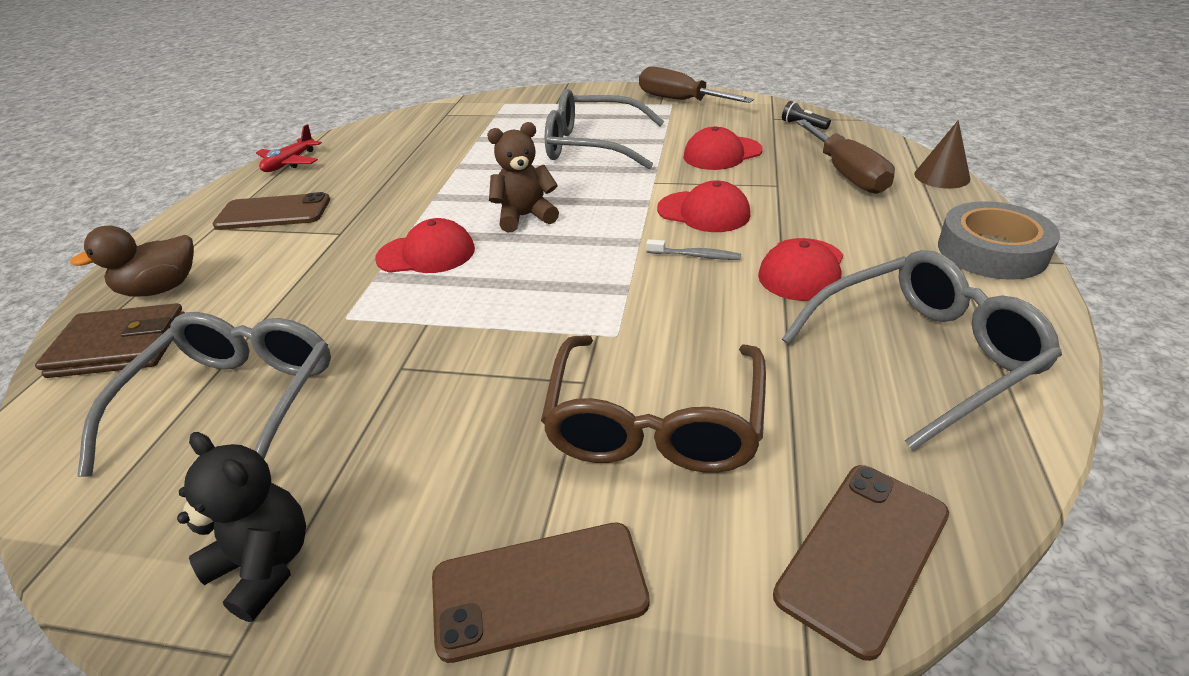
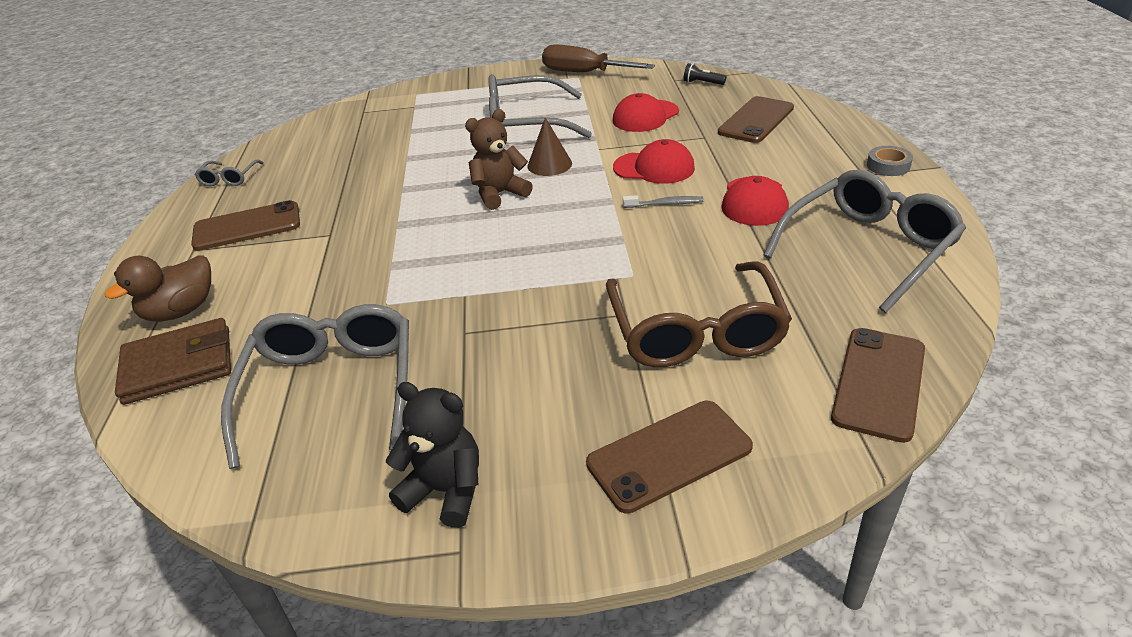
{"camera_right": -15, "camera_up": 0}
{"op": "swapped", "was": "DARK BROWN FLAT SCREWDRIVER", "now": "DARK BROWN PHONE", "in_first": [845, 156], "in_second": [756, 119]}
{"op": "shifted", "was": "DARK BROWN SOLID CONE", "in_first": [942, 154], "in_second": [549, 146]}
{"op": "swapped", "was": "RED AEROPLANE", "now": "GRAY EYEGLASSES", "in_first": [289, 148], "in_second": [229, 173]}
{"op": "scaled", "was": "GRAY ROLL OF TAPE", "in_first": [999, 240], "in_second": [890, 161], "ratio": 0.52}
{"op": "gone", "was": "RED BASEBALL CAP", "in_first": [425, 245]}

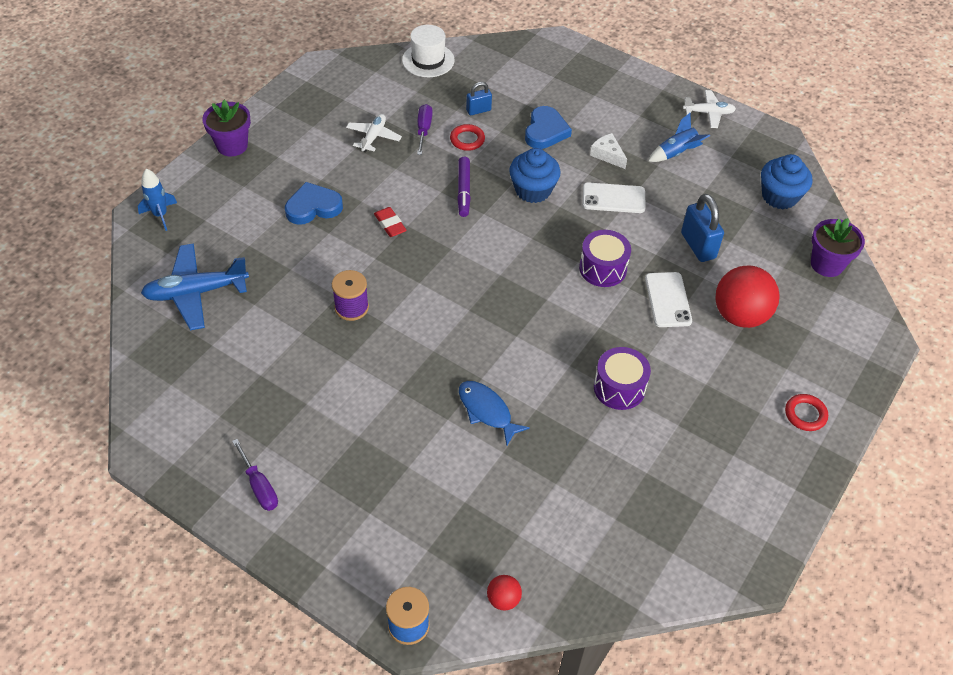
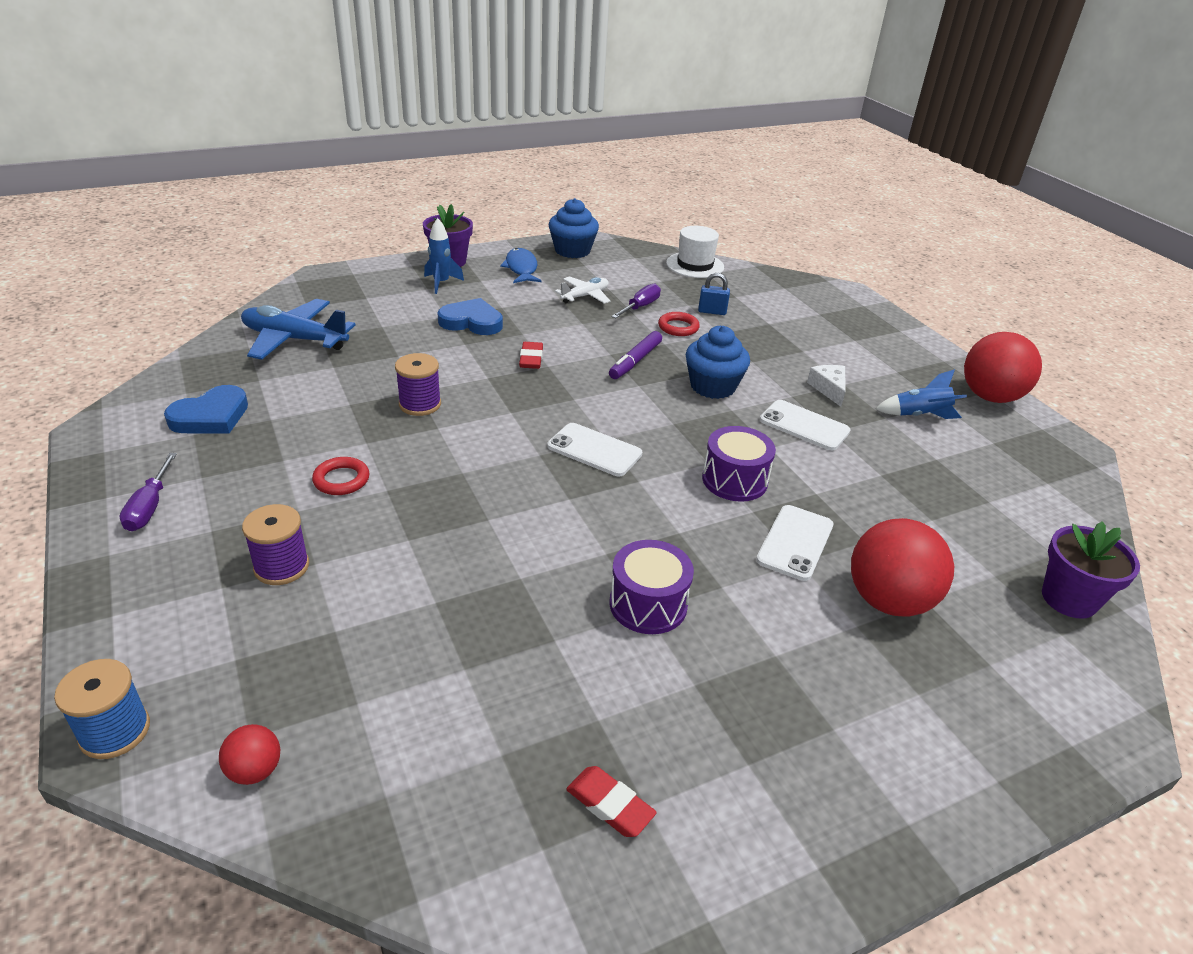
{"camera_right": 30, "camera_up": -15}
{"op": "swapped", "was": "PURE WHITE AEROPLANE", "now": "RED BALL", "in_first": [709, 109], "in_second": [1003, 367]}
{"op": "shifted", "was": "COBALT HEART SHAPE", "in_first": [548, 127], "in_second": [206, 409]}
{"op": "shifted", "was": "COBALT CUPCAKE", "in_first": [786, 181], "in_second": [574, 228]}
{"op": "shifted", "was": "COBALT ROCKET", "in_first": [157, 200], "in_second": [444, 256]}
{"op": "gone", "was": "COBALT LOCK", "in_first": [702, 228]}
{"op": "shifted", "was": "COBALT FISH FIGURE", "in_first": [494, 413], "in_second": [520, 265]}
{"op": "shifted", "was": "RED TORUS", "in_first": [806, 412], "in_second": [340, 476]}
{"op": "new", "now": "PURE WHITE PHONE", "in_second": [594, 449]}
{"op": "new", "now": "PURPLE SPOOL", "in_second": [275, 544]}
{"op": "new", "now": "RED ERASER", "in_second": [611, 801]}

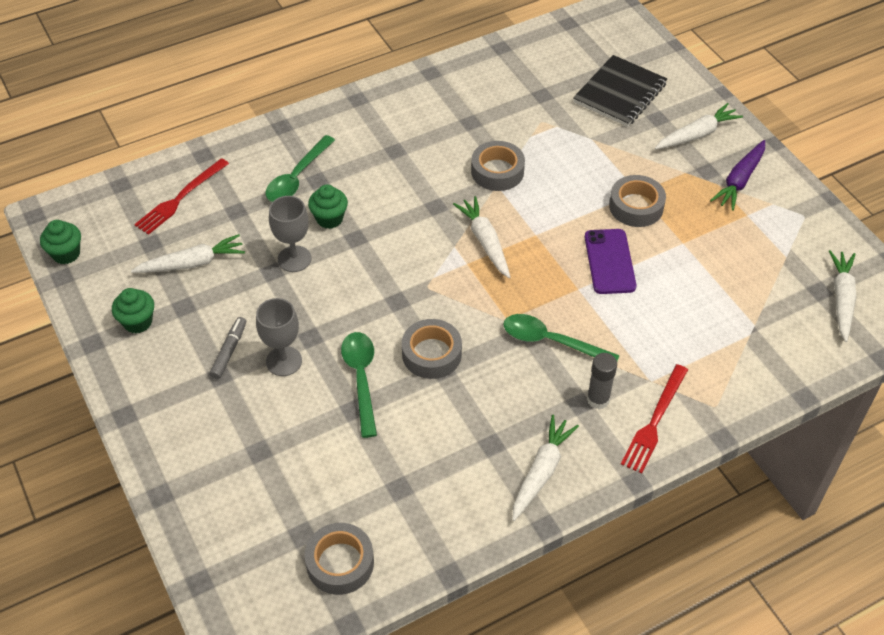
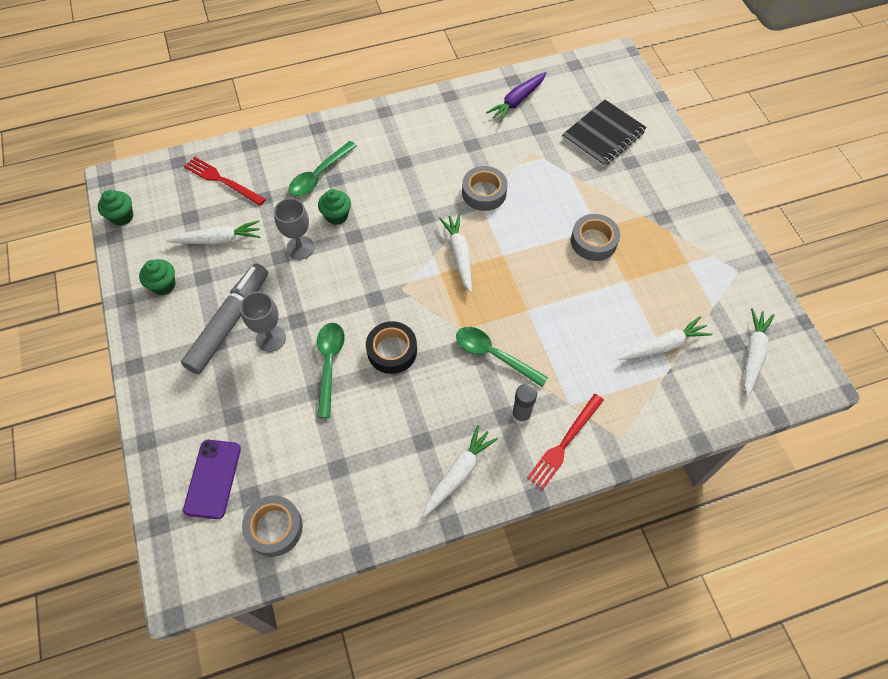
{"camera_right": 10, "camera_up": 10}
{"op": "shifted", "was": "PURE WHITE ROOT VEGETABLE", "in_first": [699, 126], "in_second": [665, 338]}
{"op": "shifted", "was": "PURPLE ROOT VEGETABLE", "in_first": [737, 175], "in_second": [516, 97]}
{"op": "rotated", "was": "RED FORK", "in_first": [181, 196], "in_second": [225, 181], "clockwise": 75}
{"op": "shifted", "was": "PURPLE PHONE", "in_first": [610, 261], "in_second": [212, 479]}
{"op": "scaled", "was": "GRAY MARKER", "in_first": [227, 348], "in_second": [224, 318], "ratio": 2.12}
{"op": "repainted", "was": "GRAY ROLL OF TAPE", "now": "EBONY ROLL OF TAPE", "in_first": [432, 349], "in_second": [391, 347]}

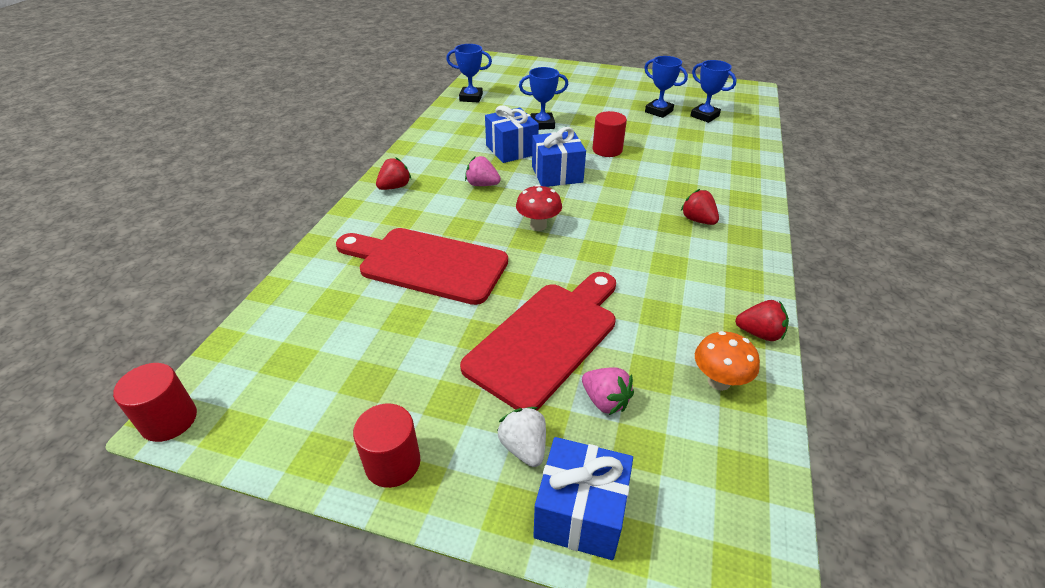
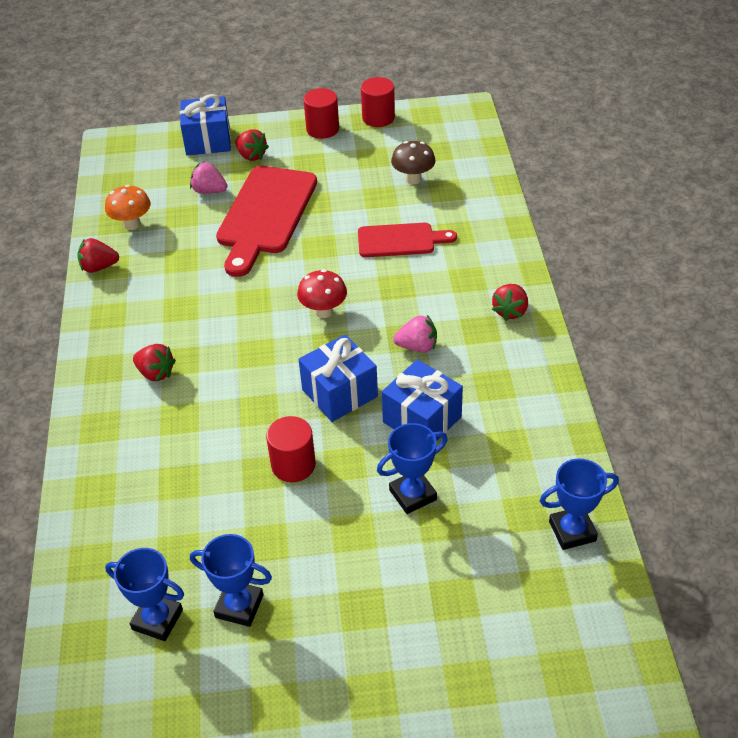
{"camera_right": 160, "camera_up": 5}
{"op": "scaled", "was": "RED BREAD BOARD", "in_first": [422, 266], "in_second": [407, 240], "ratio": 0.59}
{"op": "shifted", "was": "RED CYLINDER", "in_first": [155, 402], "in_second": [378, 102]}
{"op": "repainted", "was": "PURE WHITE BERRY", "now": "RED BERRY", "in_first": [521, 437], "in_second": [252, 145]}
{"op": "new", "now": "DARK BROWN MUSHROOM", "in_second": [413, 162]}

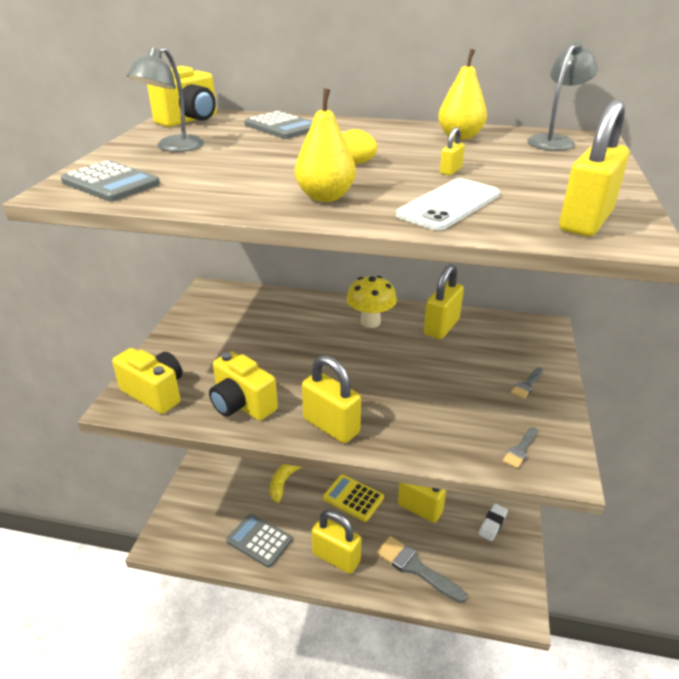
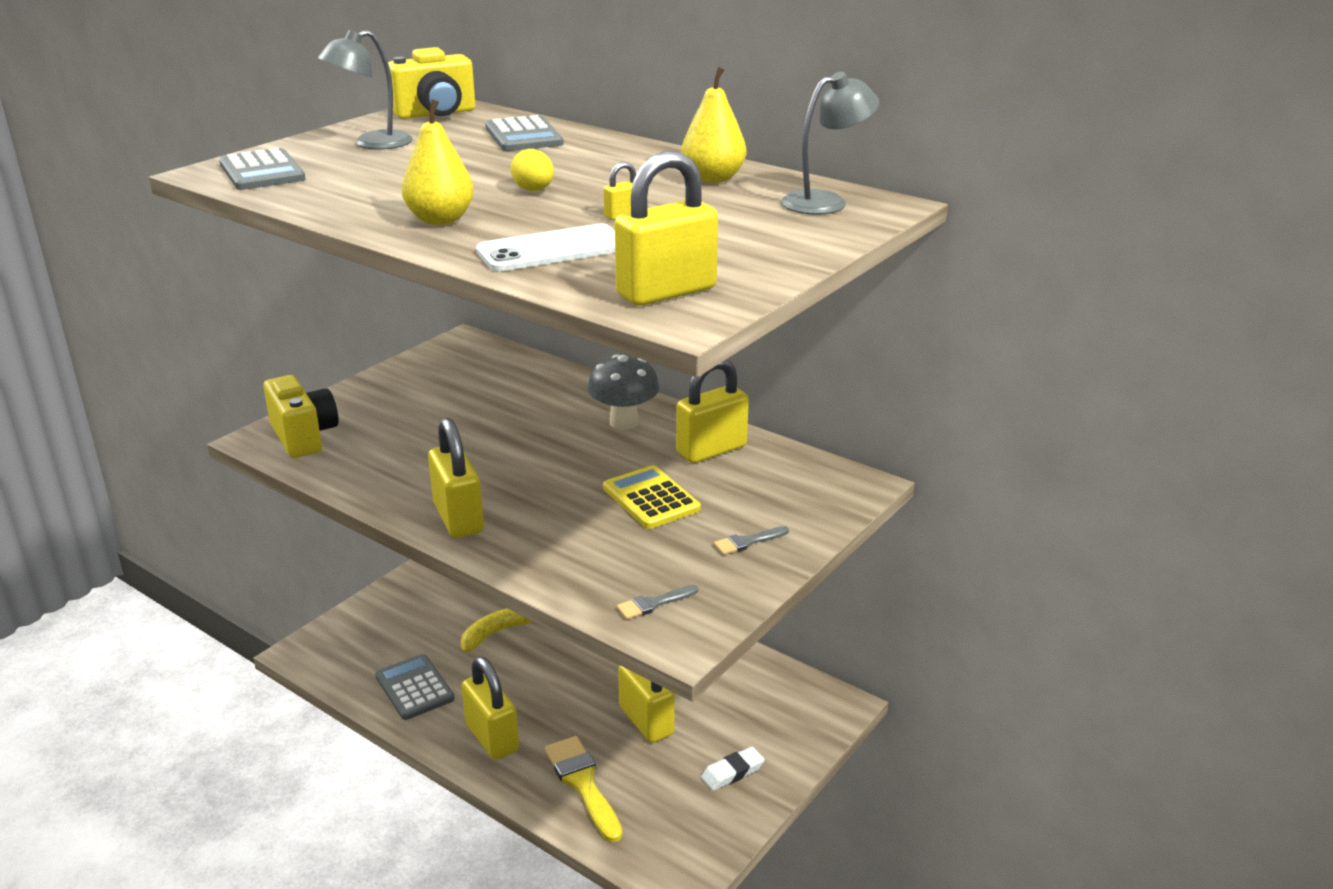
{"camera_right": 25, "camera_up": -5}
{"op": "repainted", "was": "BRIGHT YELLOW MUSHROOM", "now": "GRAY MUSHROOM", "in_first": [371, 302], "in_second": [623, 392]}
{"op": "gone", "was": "BRIGHT YELLOW COMPACT CAMERA", "in_first": [243, 386]}
{"op": "shifted", "was": "BRIGHT YELLOW POCKET CALCULATOR", "in_first": [353, 498], "in_second": [652, 497]}
{"op": "repainted", "was": "GRAY PAINT BRUSH", "now": "BRIGHT YELLOW PAINT BRUSH", "in_first": [422, 569], "in_second": [583, 789]}

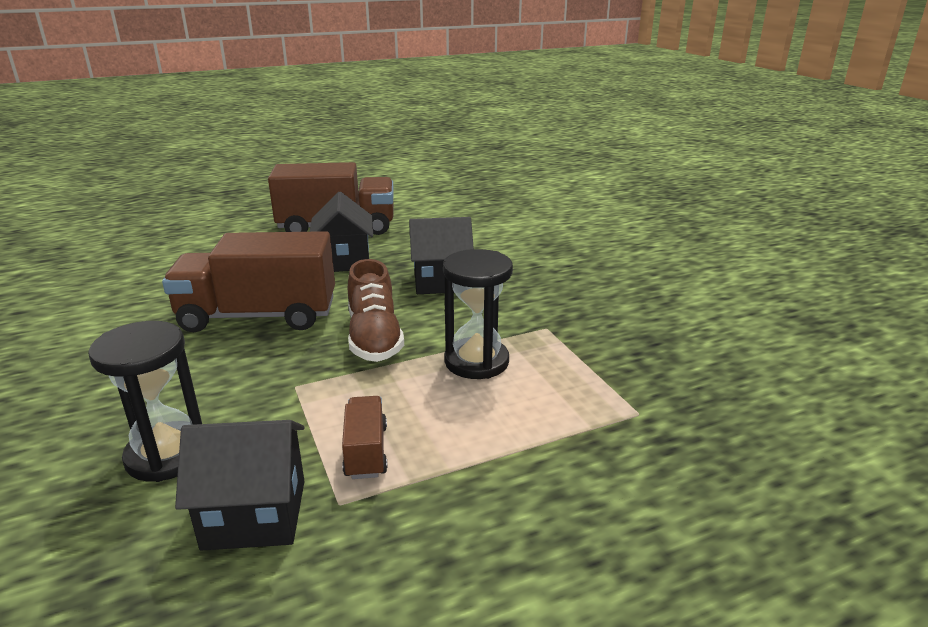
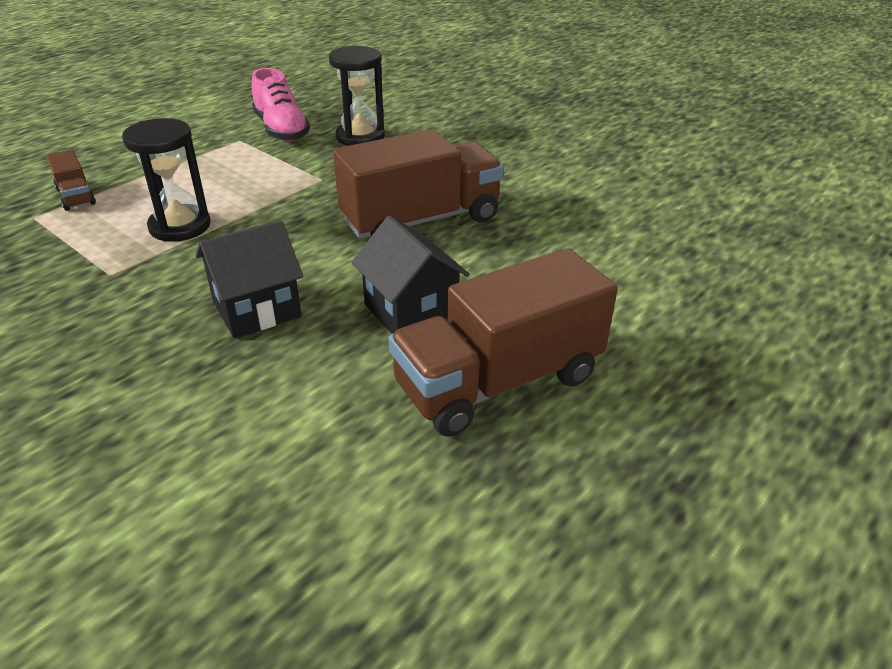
{"camera_right": 155, "camera_up": 10}
{"op": "gone", "was": "DARK BROWN LACE-UP SHOE", "in_first": [376, 310]}
{"op": "shifted", "was": "DARK BROWN TOY TRUCK", "in_first": [365, 437], "in_second": [71, 180]}
{"op": "swapped", "was": "EBONY TOY HOUSE", "now": "ROSY LACE-UP SHOE", "in_first": [240, 485], "in_second": [281, 104]}

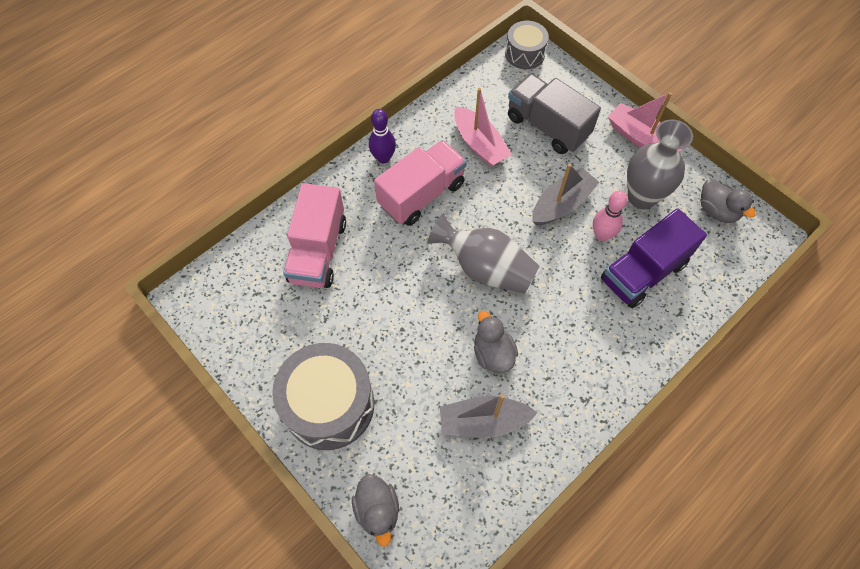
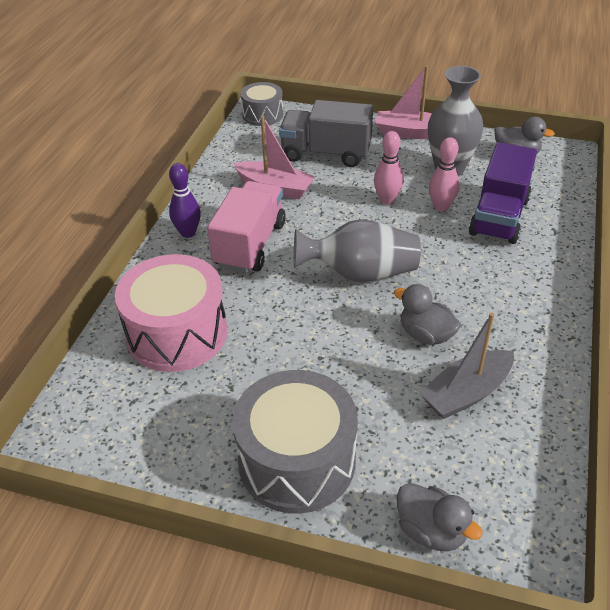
{"camera_right": -30, "camera_up": -20}
{"op": "swapped", "was": "GRAY SAILBOAT", "now": "ROSY SKITTLE", "in_first": [565, 194], "in_second": [389, 168]}
{"op": "swapped", "was": "ROSY TOY TRUCK", "now": "ROSY TOY DRUM", "in_first": [314, 235], "in_second": [171, 313]}

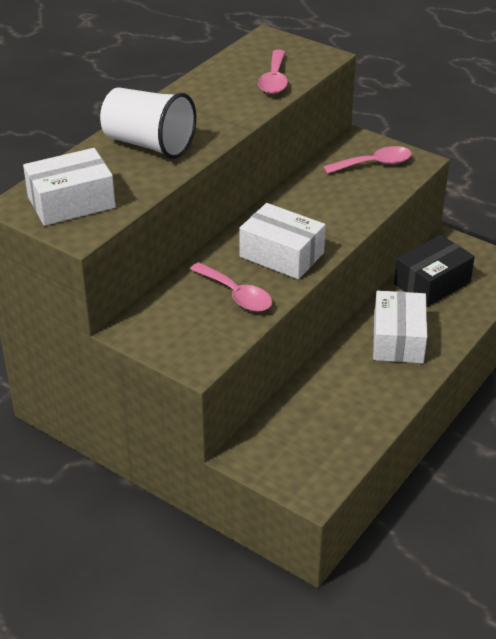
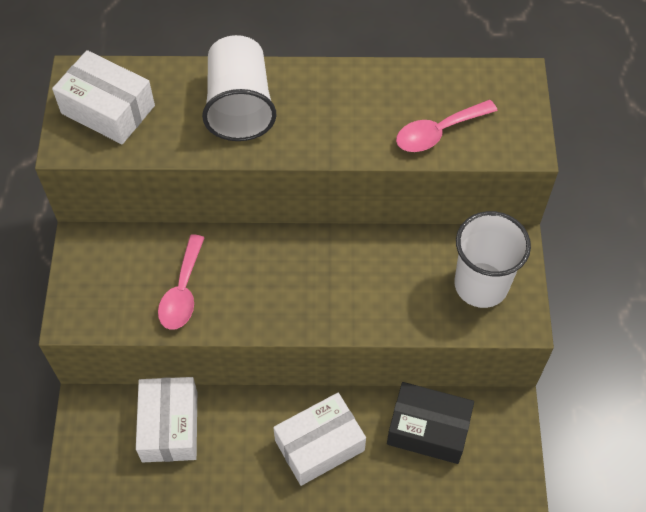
{"camera_right": 55, "camera_up": 20}
{"op": "swapped", "was": "ROSY SPOON", "now": "PURE WHITE CUP", "in_first": [367, 160], "in_second": [492, 259]}
{"op": "shifted", "was": "PURE WHITE BOX", "in_first": [282, 241], "in_second": [166, 419]}

